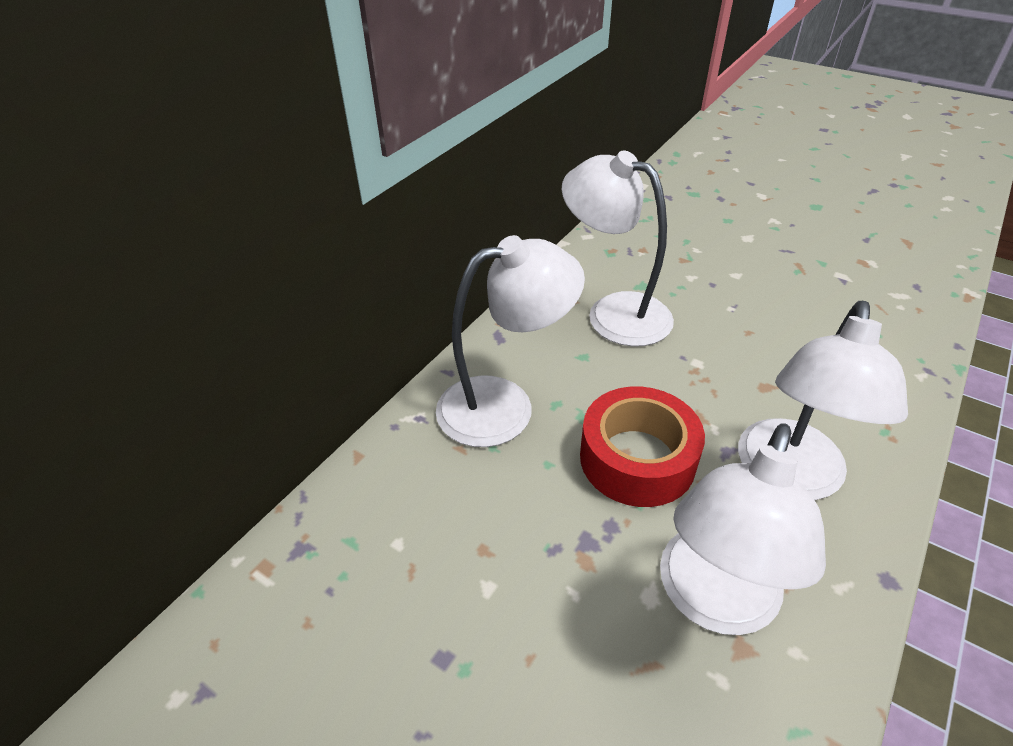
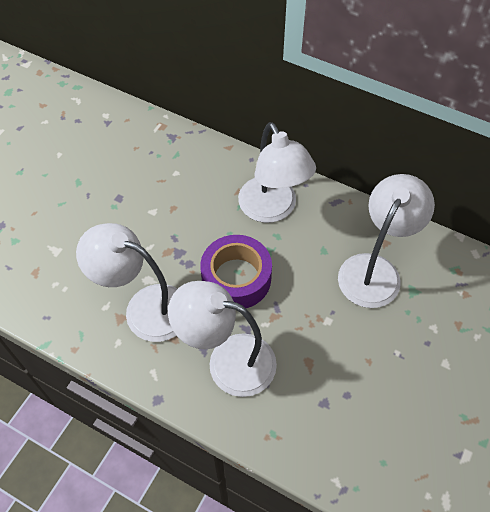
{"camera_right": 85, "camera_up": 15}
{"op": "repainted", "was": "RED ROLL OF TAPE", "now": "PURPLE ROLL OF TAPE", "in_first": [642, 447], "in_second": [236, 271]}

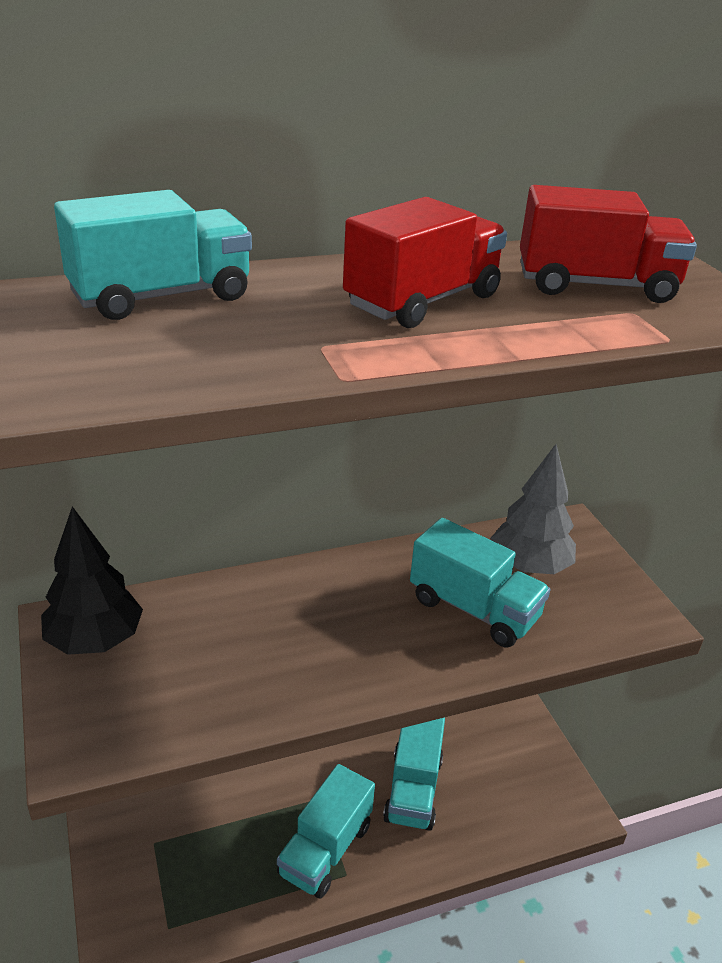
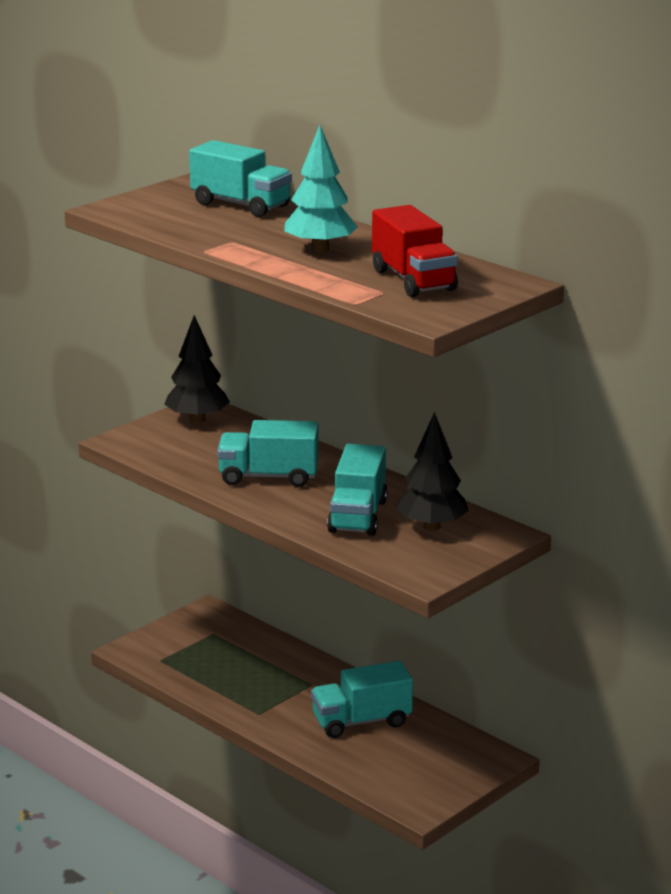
{"camera_right": 65, "camera_up": -10}
{"op": "swapped", "was": "RED TOY TRUCK", "now": "AQUA TOY TREE", "in_first": [425, 262], "in_second": [321, 188]}
{"op": "repainted", "was": "GRAY TOY TREE", "now": "EBONY TOY TREE", "in_first": [533, 509], "in_second": [432, 471]}
{"op": "shifted", "was": "AQUA TOY TRUCK", "in_first": [326, 831], "in_second": [268, 453]}

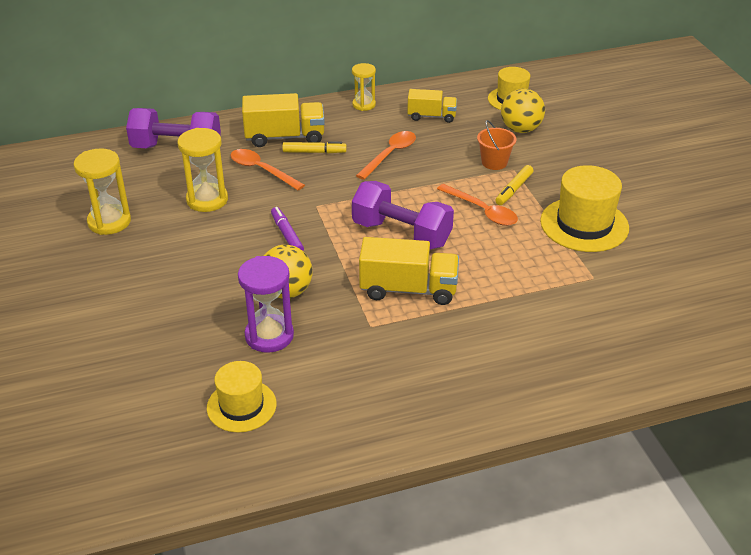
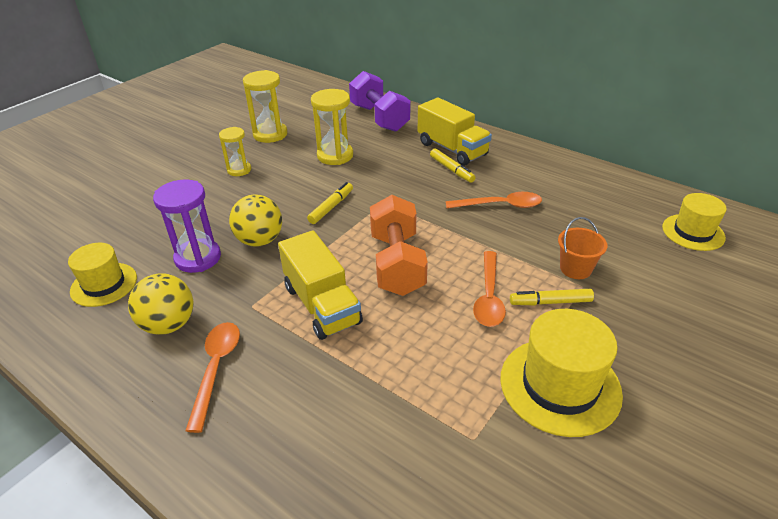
{"camera_right": 55, "camera_up": 0}
{"op": "shifted", "was": "BRIGHT YELLOW SAND TIMER", "in_first": [364, 87], "in_second": [235, 151]}
{"op": "gone", "was": "BRIGHT YELLOW TOY TRUCK", "in_first": [432, 106]}
{"op": "shifted", "was": "BRIGHT YELLOW BALL", "in_first": [523, 111], "in_second": [161, 304]}
{"op": "shifted", "was": "ORANGE-COLOURED SPOON", "in_first": [267, 170], "in_second": [212, 377]}
{"op": "repainted", "was": "PURPLE FREE WEIGHT", "now": "ORANGE-COLOURED FREE WEIGHT", "in_first": [403, 215], "in_second": [399, 245]}
{"op": "repainted", "was": "PURPLE MARKER", "now": "BRIGHT YELLOW MARKER", "in_first": [287, 229], "in_second": [330, 203]}

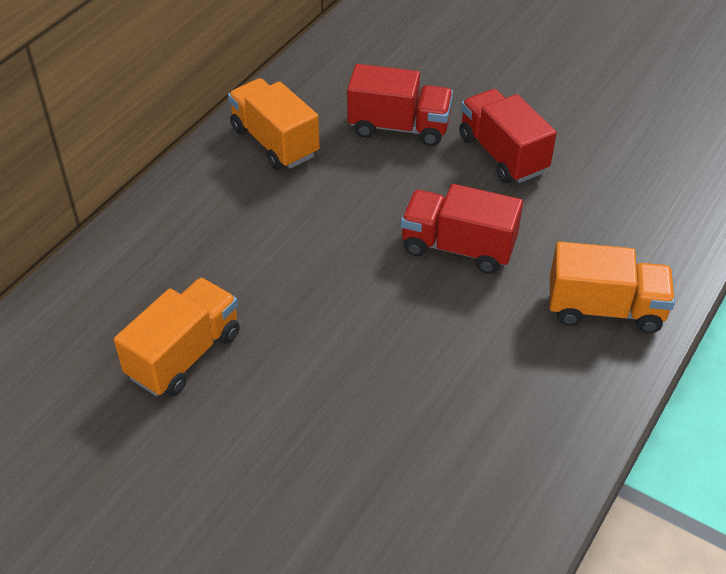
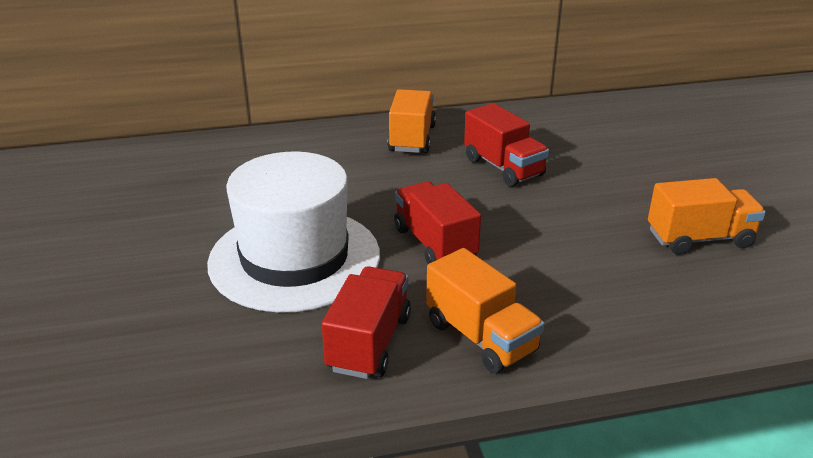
{"camera_right": 45, "camera_up": -15}
{"op": "shifted", "was": "RED TOY TRUCK", "in_first": [508, 136], "in_second": [366, 322]}
{"op": "shifted", "was": "ORANGE-COLOURED TOY TRUCK", "in_first": [177, 337], "in_second": [707, 216]}
{"op": "new", "now": "PURE WHITE TALL HAT", "in_second": [293, 232]}

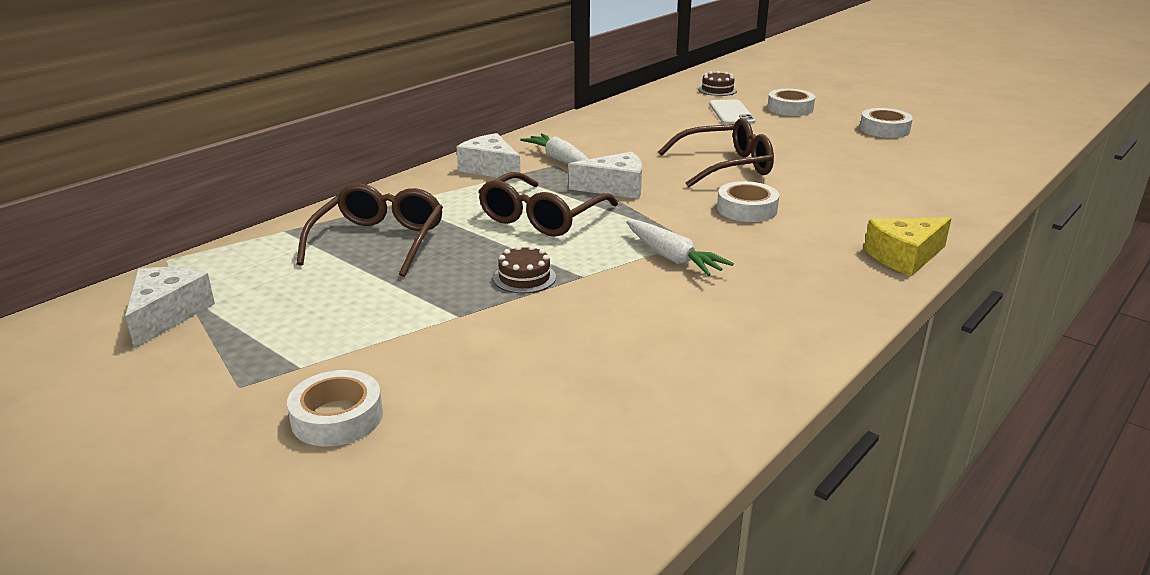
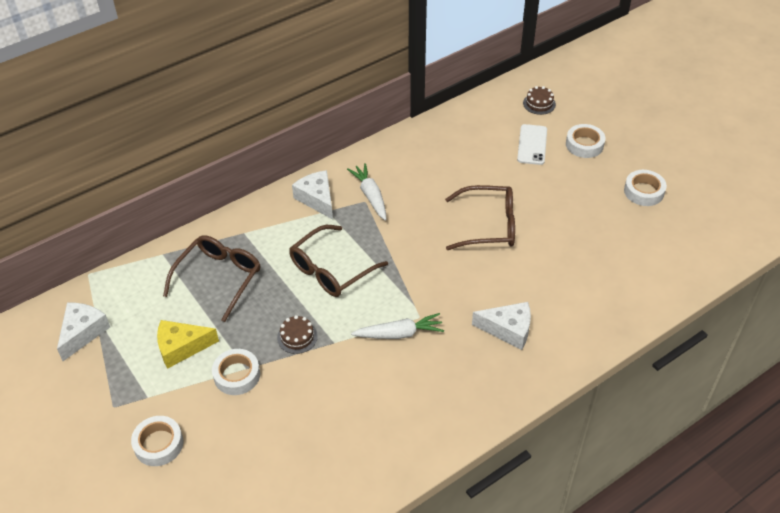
{"camera_right": 15, "camera_up": 20}
{"op": "shifted", "was": "PURE WHITE CHEESE", "in_first": [605, 175], "in_second": [501, 326]}
{"op": "shifted", "was": "PURE WHITE ROLL OF TAPE", "in_first": [748, 201], "in_second": [236, 372]}
{"op": "shifted", "was": "BRIGHT YELLOW CHEESE", "in_first": [908, 246], "in_second": [188, 344]}
{"op": "rotated", "was": "PURE WHITE ROOT VEGETABLE", "in_first": [680, 248], "in_second": [397, 326], "clockwise": -75}

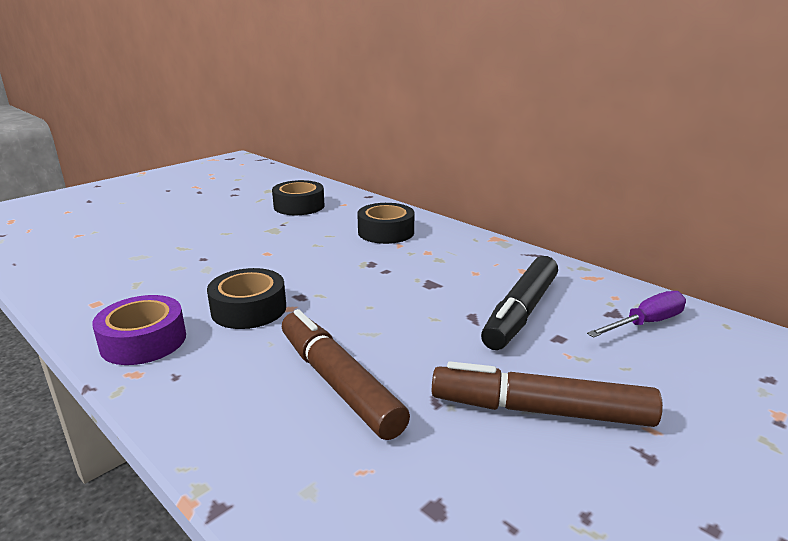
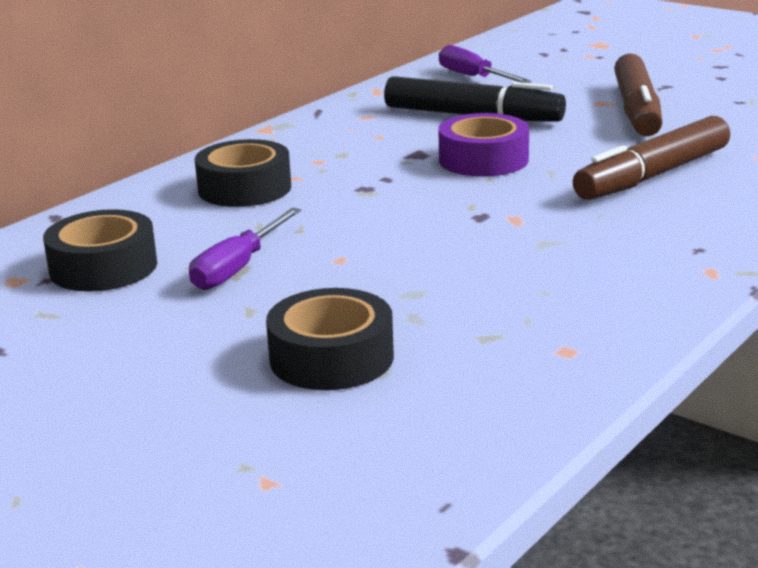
{"camera_right": -95, "camera_up": 0}
{"op": "shifted", "was": "EBONY ROLL OF TAPE", "in_first": [246, 298], "in_second": [330, 339]}
{"op": "shifted", "was": "PURPLE ROLL OF TAPE", "in_first": [139, 330], "in_second": [484, 145]}
{"op": "new", "now": "PURPLE FLAT SCREWDRIVER", "in_second": [245, 249]}

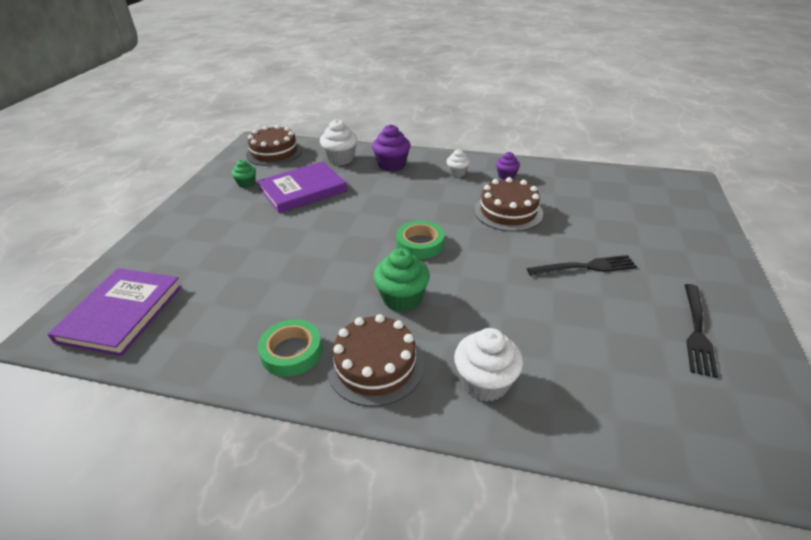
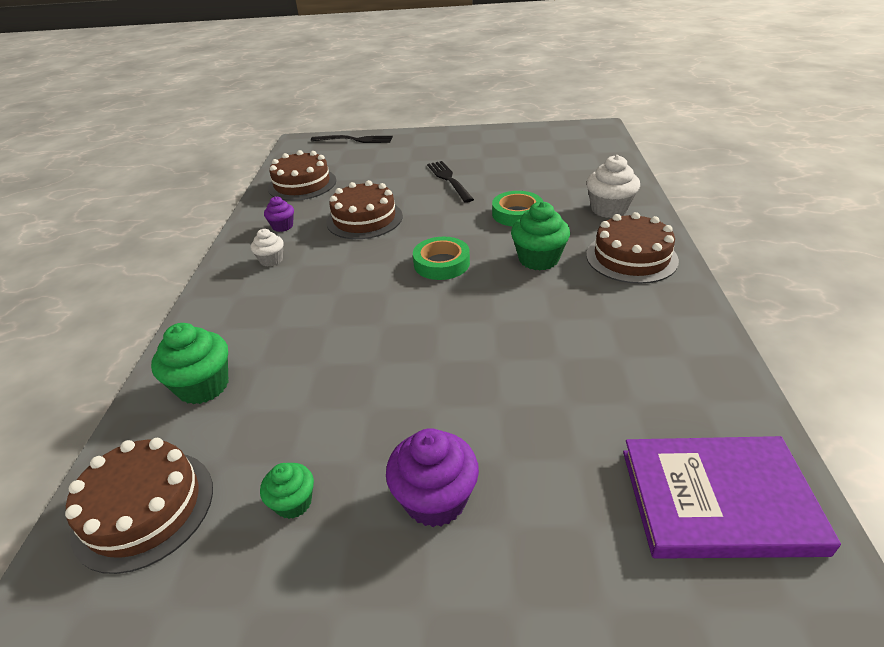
{"camera_right": -100, "camera_up": 0}
{"op": "repainted", "was": "PURE WHITE CUPCAKE", "now": "GREEN CUPCAKE", "in_first": [339, 142], "in_second": [189, 363]}
{"op": "shifted", "was": "PURPLE CUPCAKE", "in_first": [391, 148], "in_second": [432, 477]}
{"op": "gone", "was": "PURPLE BOOK", "in_first": [302, 187]}
{"op": "shifted", "was": "EBONY FORK", "in_first": [701, 331], "in_second": [352, 139]}
{"op": "shifted", "was": "GREEN ROLL OF TAPE", "in_first": [290, 348], "in_second": [517, 209]}
{"op": "new", "now": "DARK BROWN GATEAU", "in_second": [302, 175]}

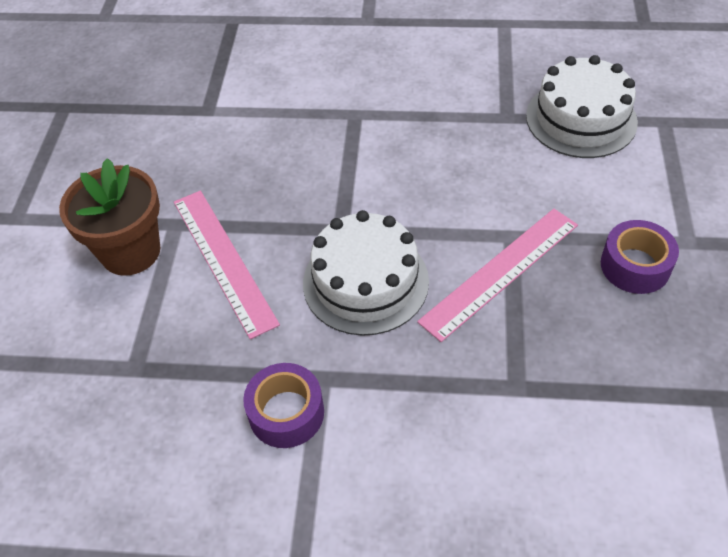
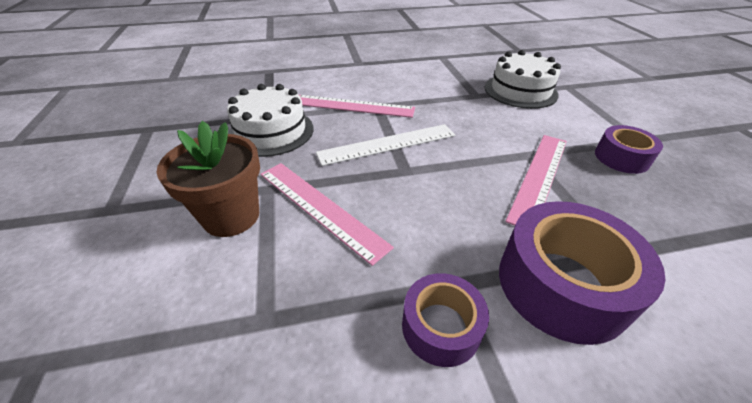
{"camera_right": -20, "camera_up": -10}
{"op": "shifted", "was": "PURE WHITE GATEAU", "in_first": [366, 273], "in_second": [270, 120]}
{"op": "new", "now": "ROSY STRAIGHTEDGE", "in_second": [357, 106]}
{"op": "new", "now": "PURE WHITE STRAIGHTEDGE", "in_second": [385, 145]}
{"op": "new", "now": "PURPLE ROLL OF TAPE", "in_second": [582, 273]}

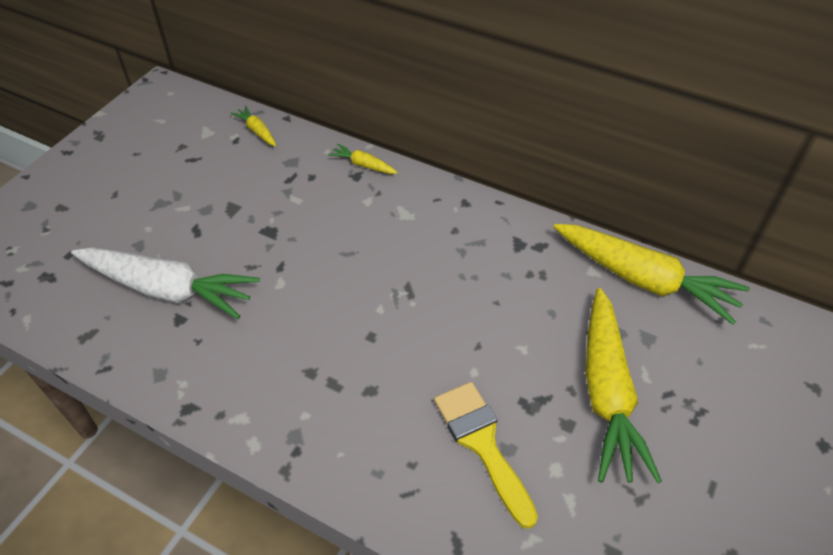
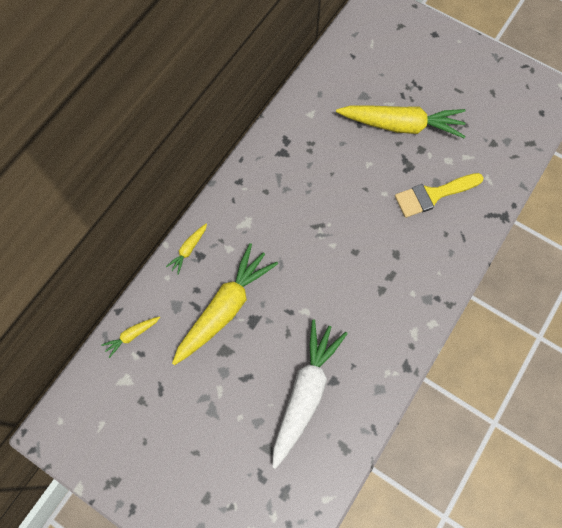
{"camera_right": -85, "camera_up": 20}
{"op": "shifted", "was": "BRIGHT YELLOW ROOT VEGETABLE", "in_first": [652, 274], "in_second": [225, 304]}

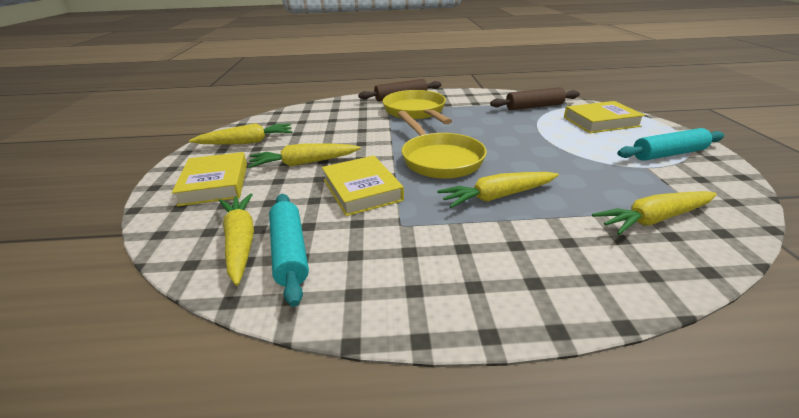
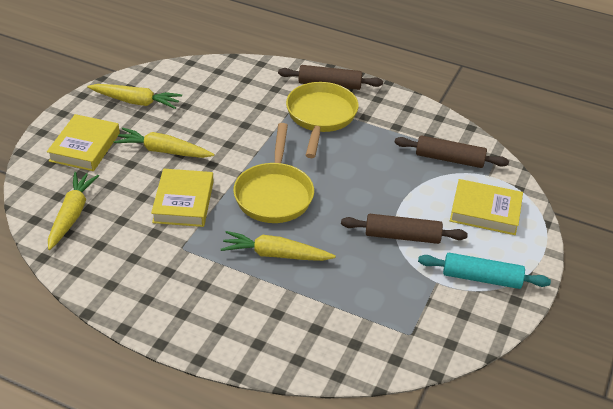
{"camera_right": 25, "camera_up": 10}
{"op": "gone", "was": "BRIGHT YELLOW ROOT VEGETABLE", "in_first": [654, 213]}
{"op": "gone", "was": "AQUA PASTRY ROLLER", "in_first": [289, 250]}
{"op": "new", "now": "DARK BROWN PASTRY ROLLER", "in_second": [404, 229]}

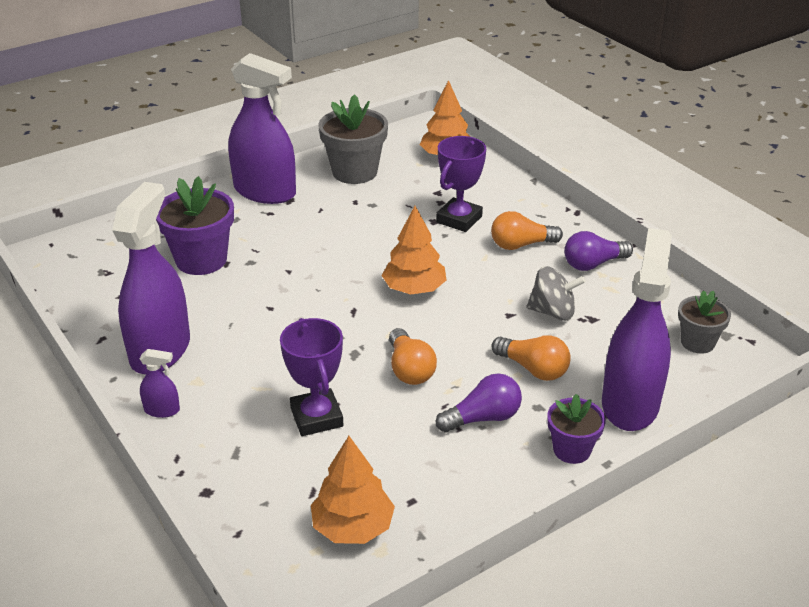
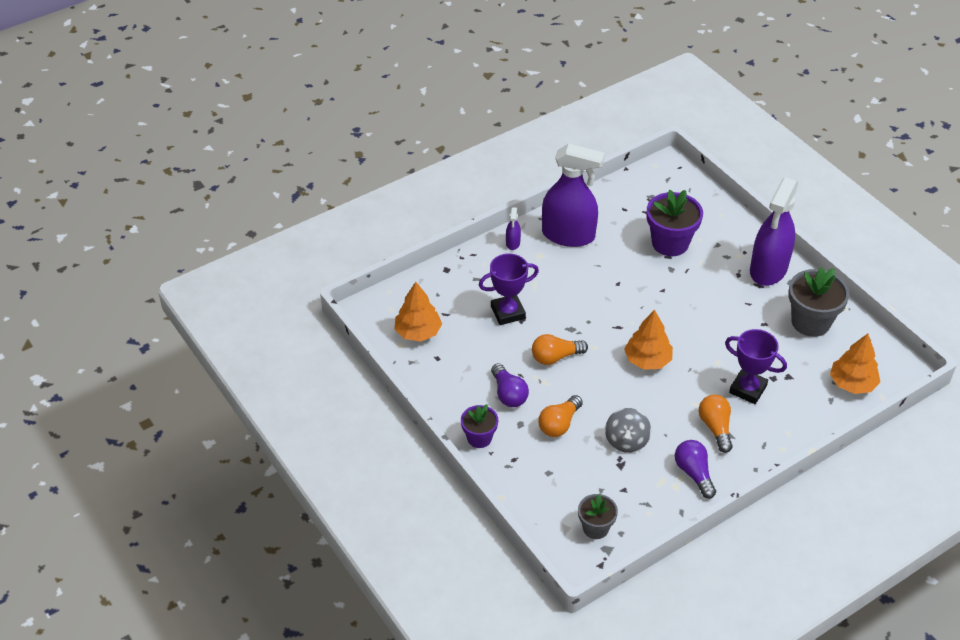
{"camera_right": 90, "camera_up": 10}
{"op": "gone", "was": "PURPLE SPRAY BOTTLE", "in_first": [637, 329]}

